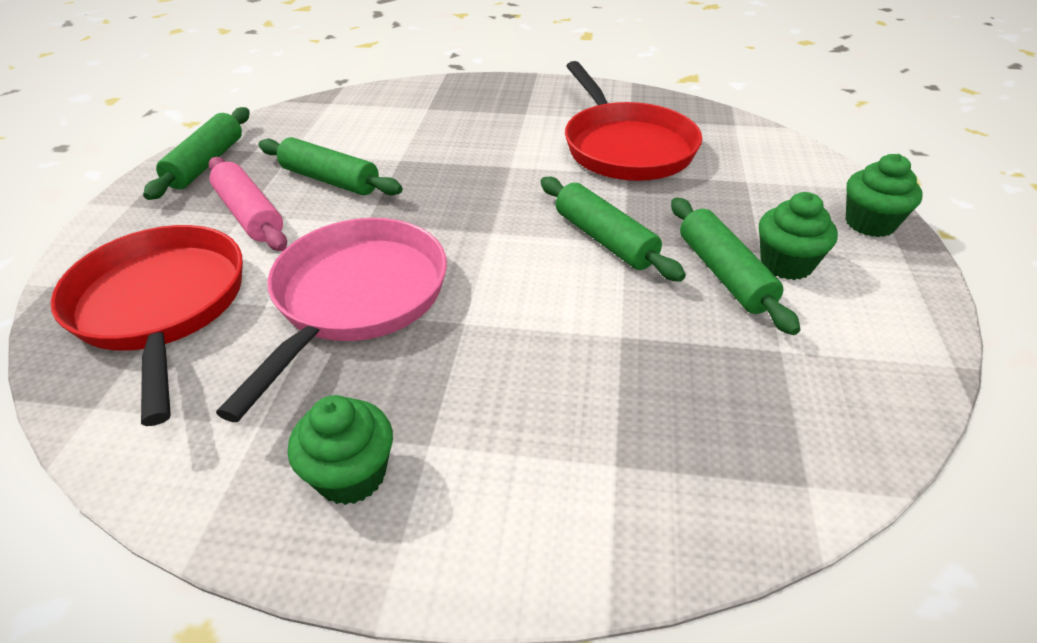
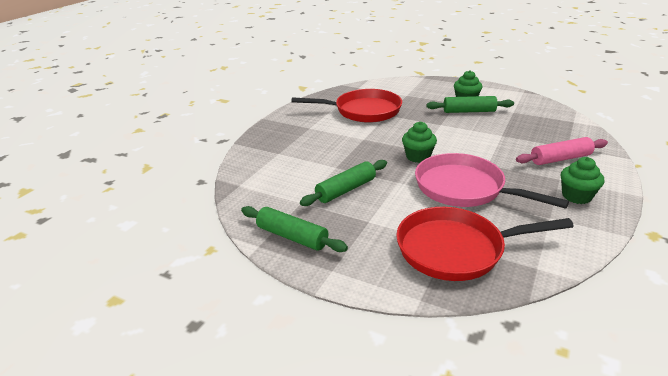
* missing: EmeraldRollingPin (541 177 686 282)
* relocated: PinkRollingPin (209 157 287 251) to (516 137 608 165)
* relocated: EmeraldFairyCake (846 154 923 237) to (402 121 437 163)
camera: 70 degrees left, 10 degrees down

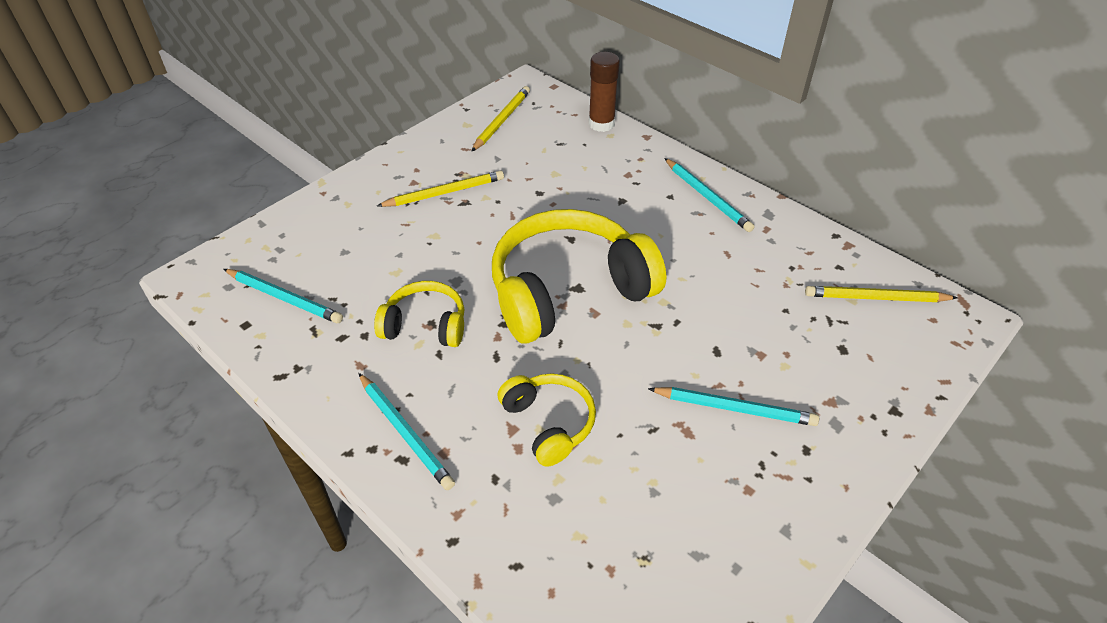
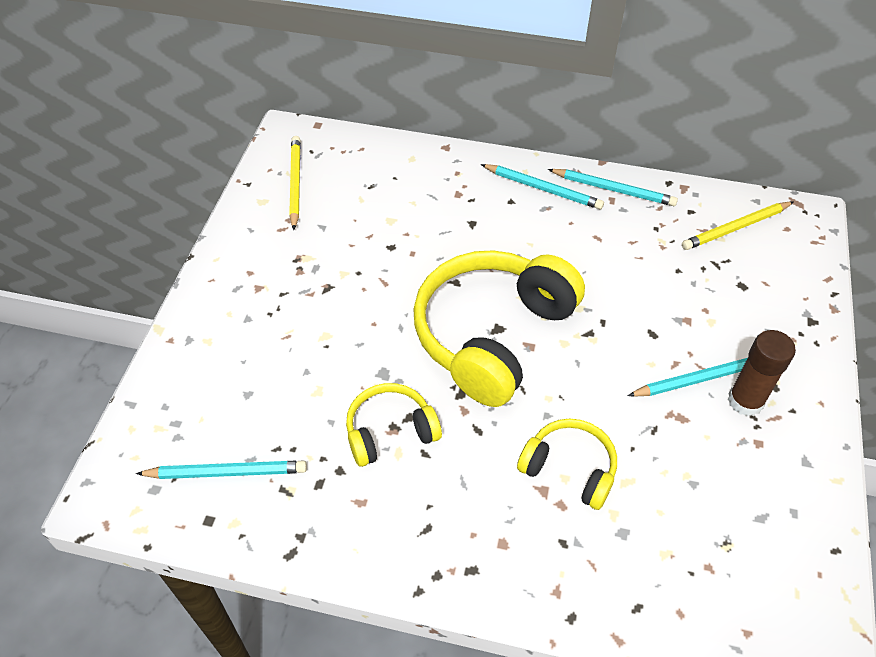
* missing: BrightYellowWoodenPencil (377 170 504 207)
* relocated: TealWoodenPencil (359 373 455 490) to (548 169 678 206)
* relocated: RussetGlue (589 52 620 132) to (728 330 796 416)
camera: 30 degrees left, 5 degrees up

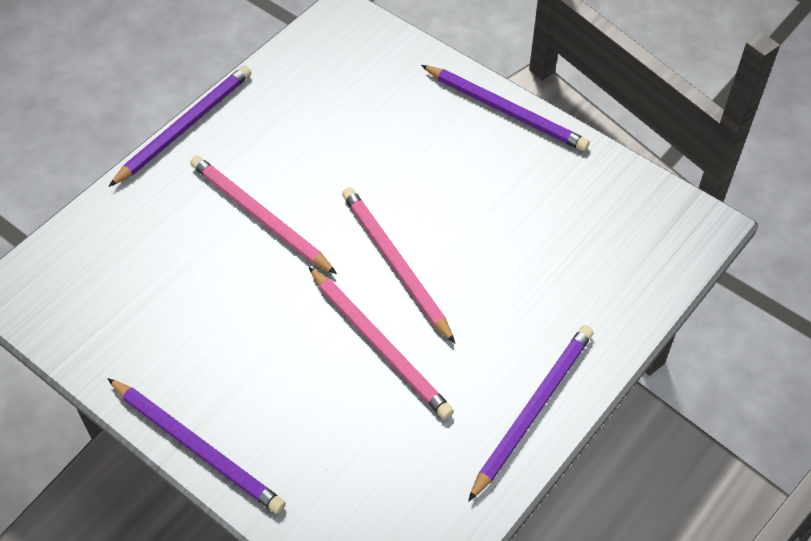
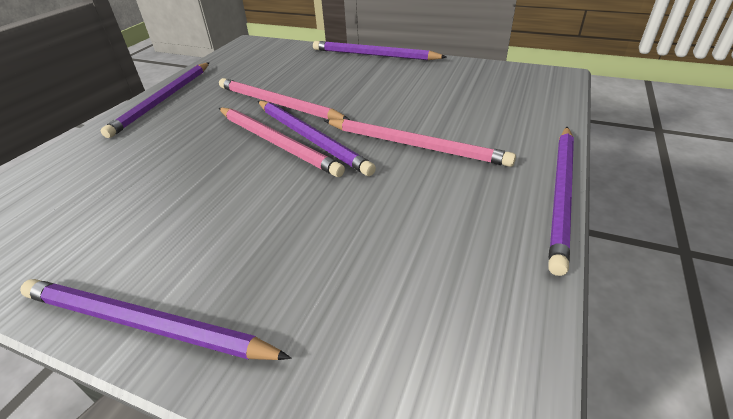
* appeared: PurpleWoodenPencil (258 101 376 176)
camera: 165 degrees right, 15 degrees down

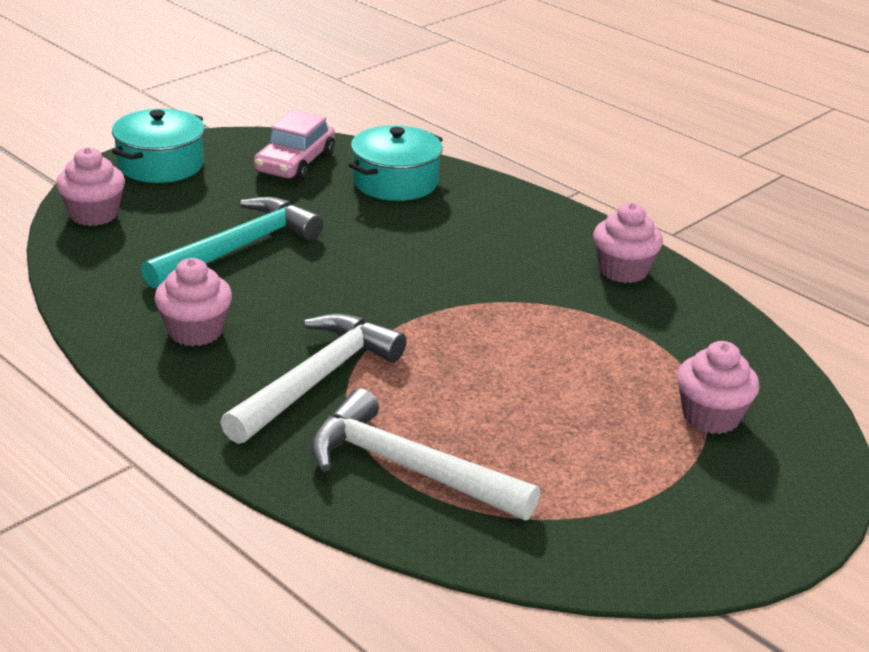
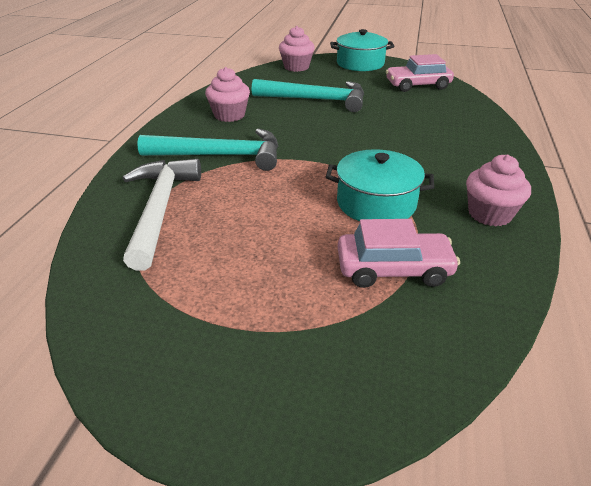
* missing: PinkFairyCake (677 341 760 434)
* appeared: PinkToyCar (338 219 460 288)
* relocated: TealPot (349 125 443 201) to (326 149 434 221)
* colour: WhiteClawHammer (220 314 407 444) to TealClawHammer (137 128 278 171)
camera: 60 degrees right, 5 degrees up

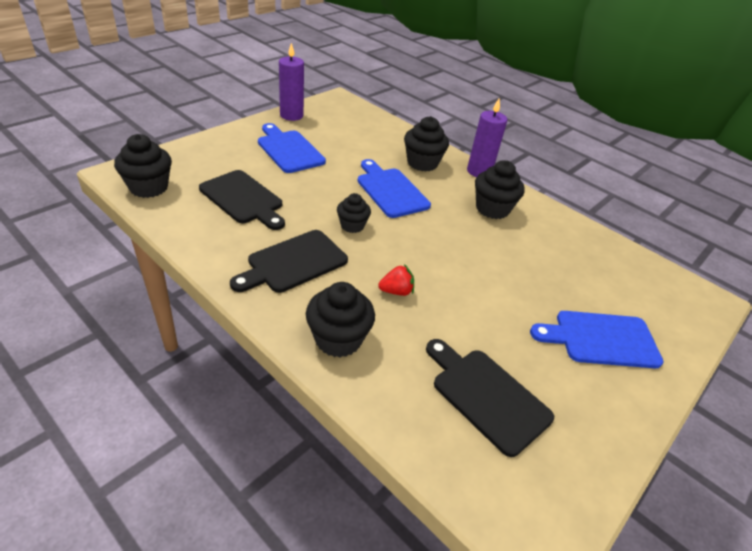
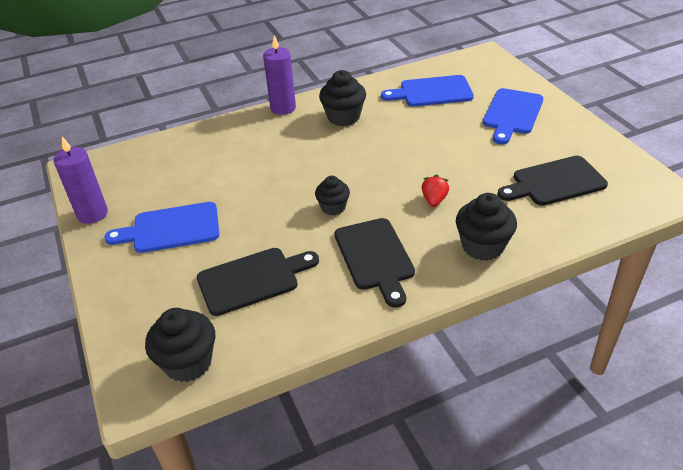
* missing: BlackFairyCake (404 116 449 172)
* relocated: RoyalBlueChoppingBoard (358 159 431 218) to (381 75 474 107)
camera: 60 degrees left, 0 degrees up

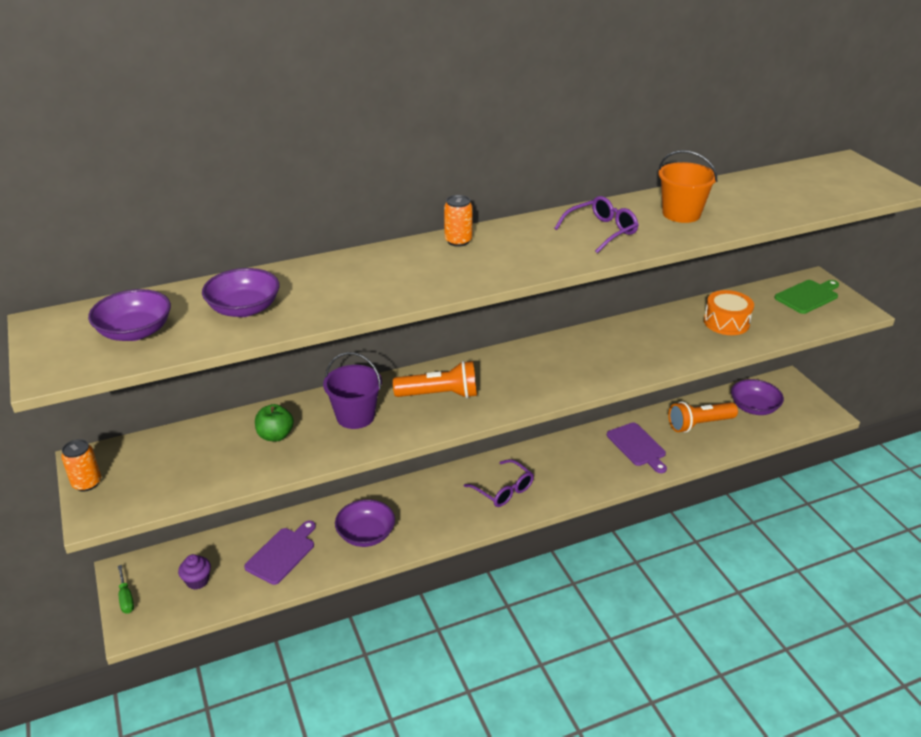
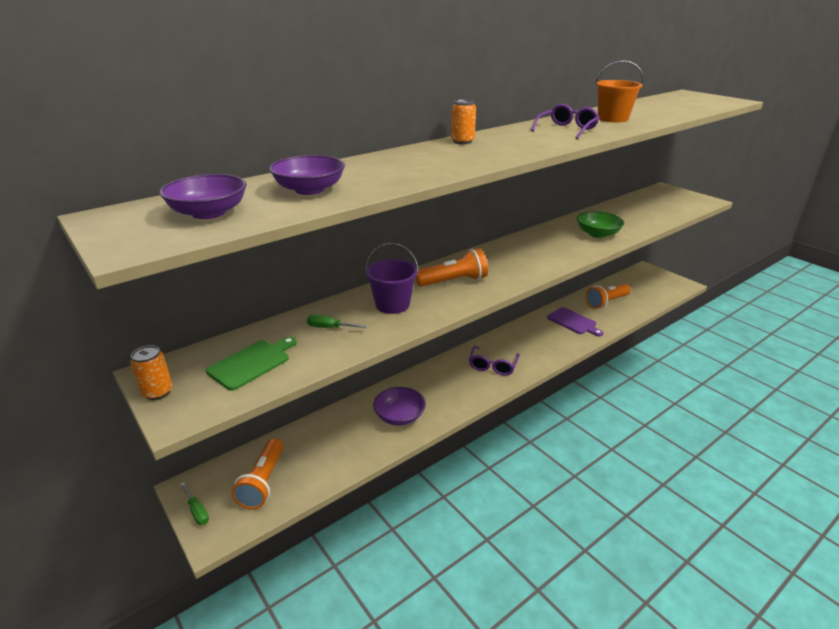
* missing: PurpleChoppingBoard (244 521 316 585)
* missing: OrangeSnareDrum (704 290 754 335)
* missing: PurpleDeepDish (731 379 784 415)
* appeared: EmeraldDeepDish (577 211 624 238)
* relocated: EmeraldChoppingBoard (774 280 839 314) to (206 336 297 391)
* exchanged: PurpleFairyCake (178 554 211 590) to OrangePocketTorch (231 438 284 509)
* exchanged: EmeraldAppleFruit (255 404 294 441) to EmeraldFlatScrewdriver (307 315 367 328)
* spun: PurpleEyeglasses (464 459 534 507) = (469 346 520 376) 75 degrees clockwise
camera: 15 degrees left, 5 degrees down

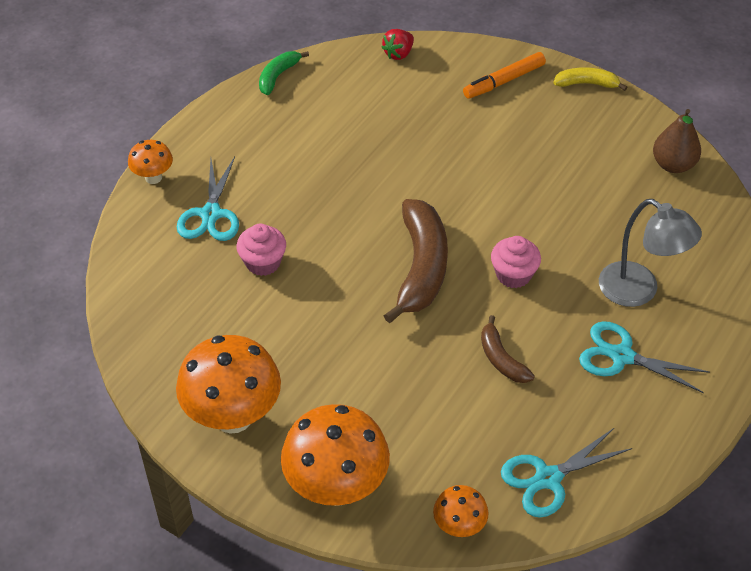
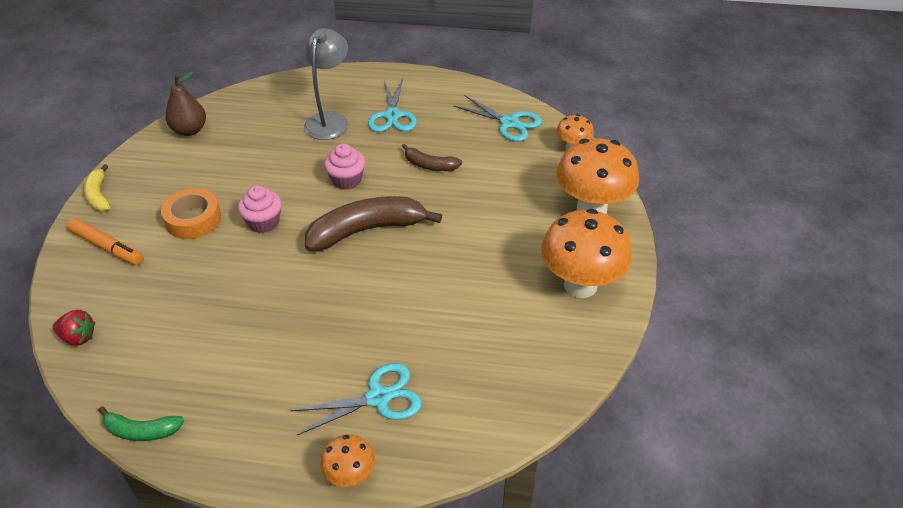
* appeared: OrangeStickyTape (161 188 221 239)
* relocated: PinkFairyCake (237 224 286 276) to (238 185 282 233)
* spun: RussetToyBanana (481 315 535 383) = (402 144 462 171) 75 degrees clockwise
camera: 115 degrees left, 5 degrees down

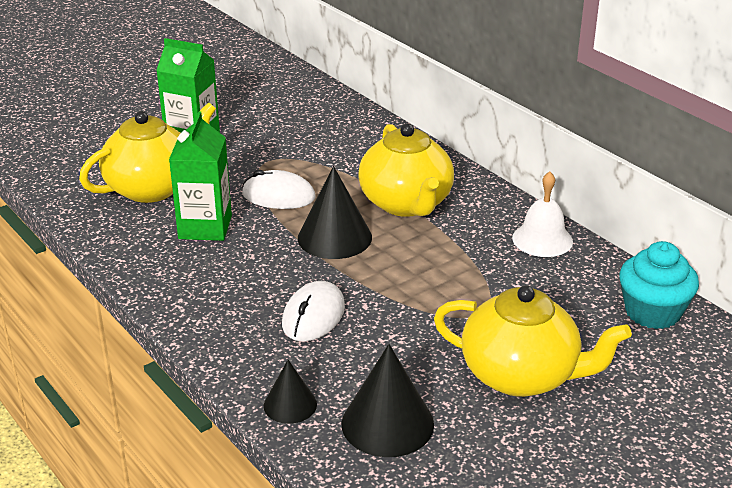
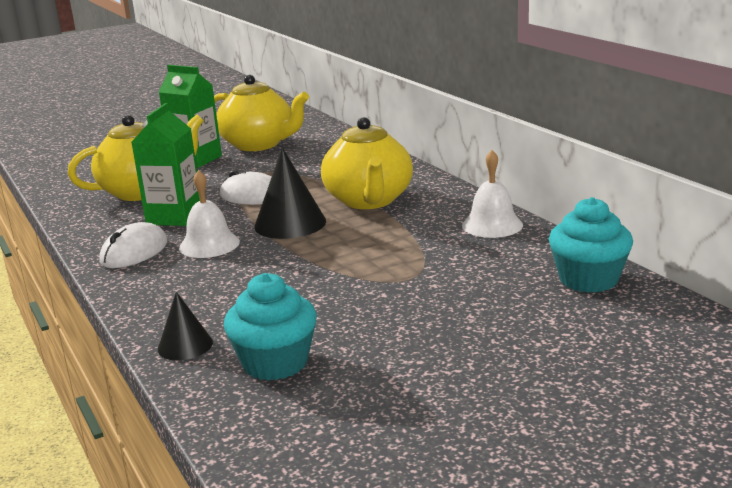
* appeared: WhiteSchoolBell (179 170 240 258)
* relocated: WhiteMouse (282 281 345 342) to (99 222 168 268)
* relocated: BrightYellowChinaTeapot (434 285 632 397) to (214 75 309 151)
* exchanged: BlackConeShape (341 344 434 457) to TealFairyCake (224 273 317 381)
camera: 10 degrees right, 10 degrees down

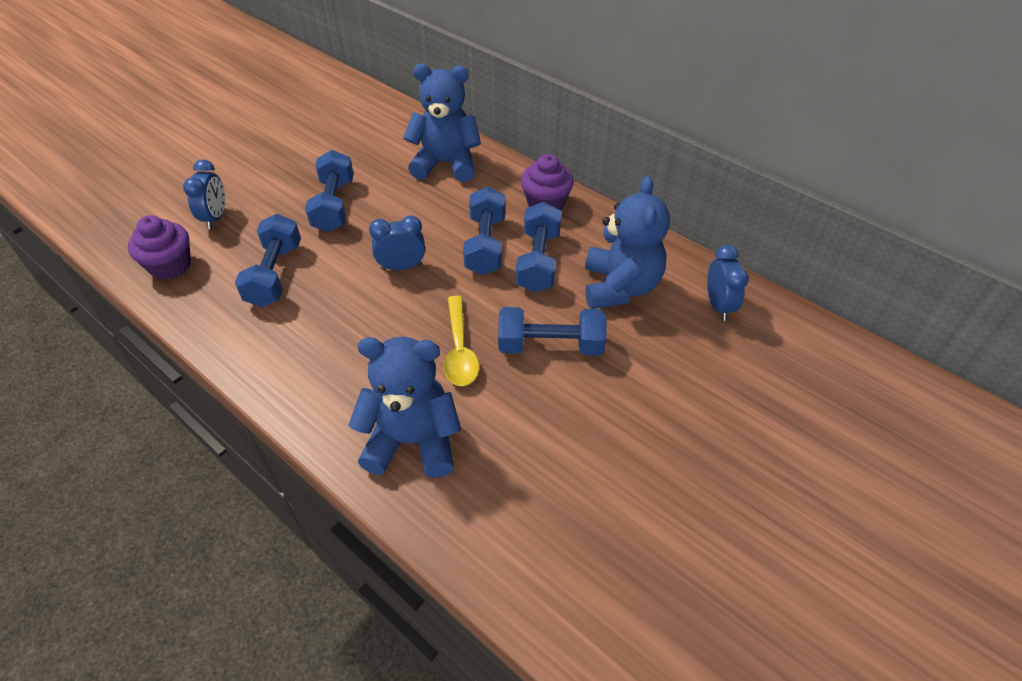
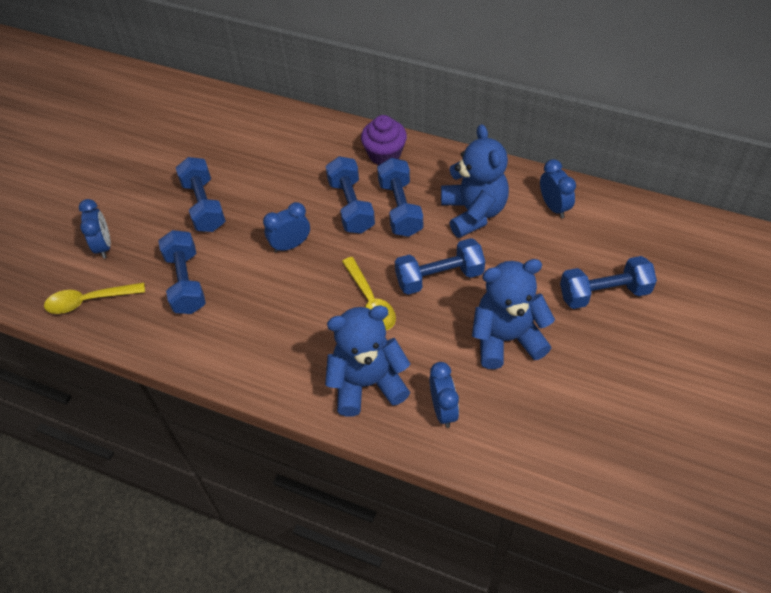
* appeared: RoyalBlueClock (429 362 459 428)
* appeared: RoyalBlueDumbbell (560 256 657 309)
* relocated: RoyalBlueStuffedBear (403 64 481 182) to (472 259 555 369)
* exchanged: PurpleFairyCake (128 215 191 280) to BrightYellowTablespoon (44 283 145 314)
camera: 15 degrees left, 5 degrees up

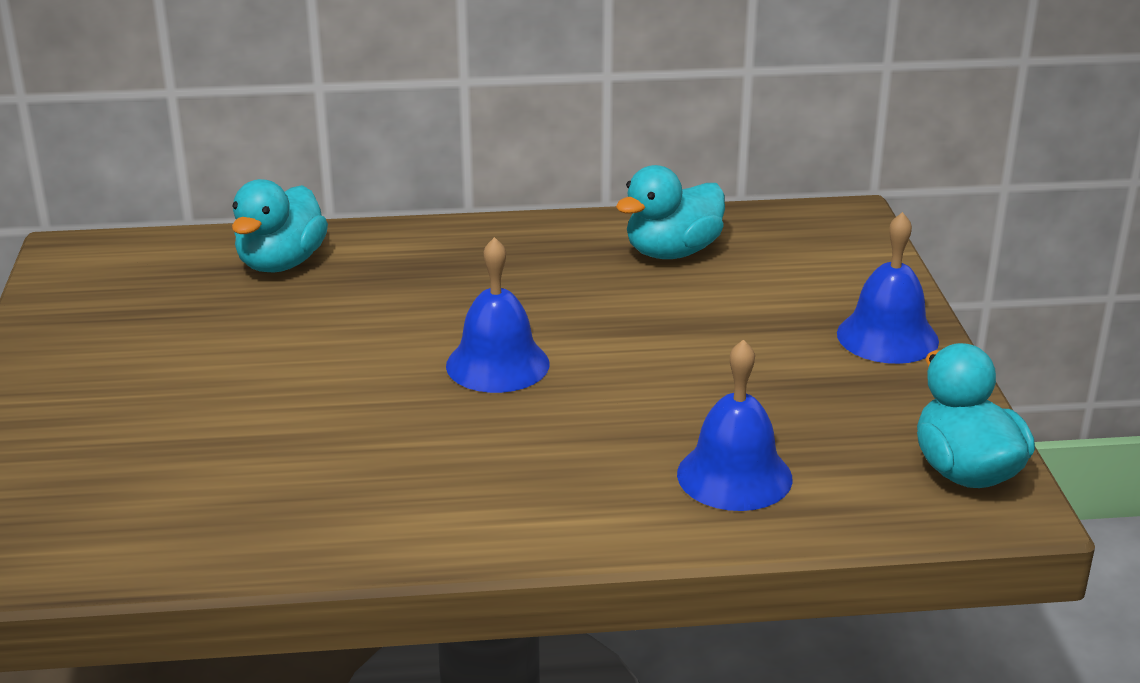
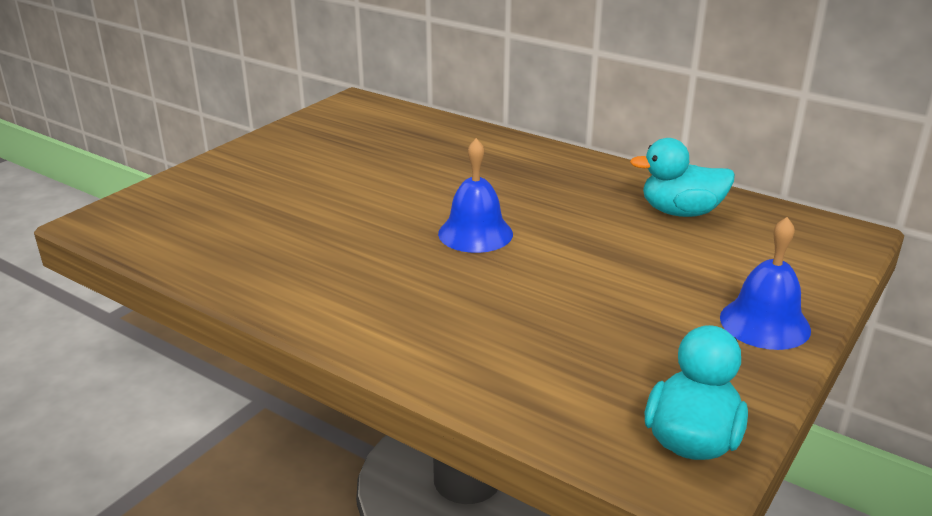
* missing: TealRubberDuck (232 179 328 273)
* missing: RoyalBlueSchoolBell (677 339 793 511)
camera: 40 degrees right, 0 degrees up

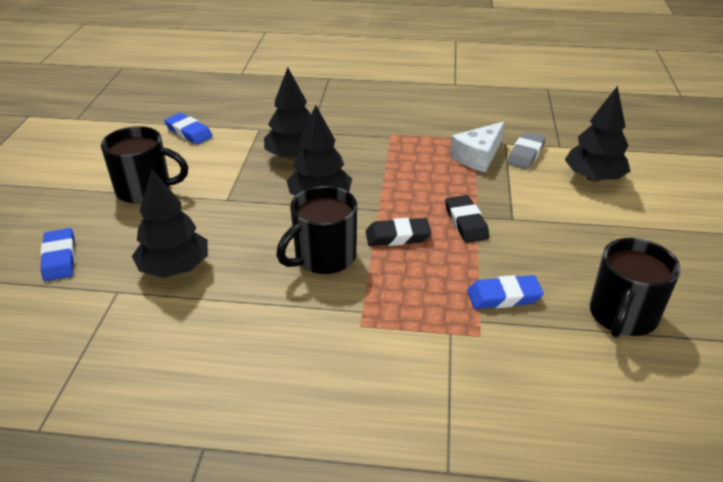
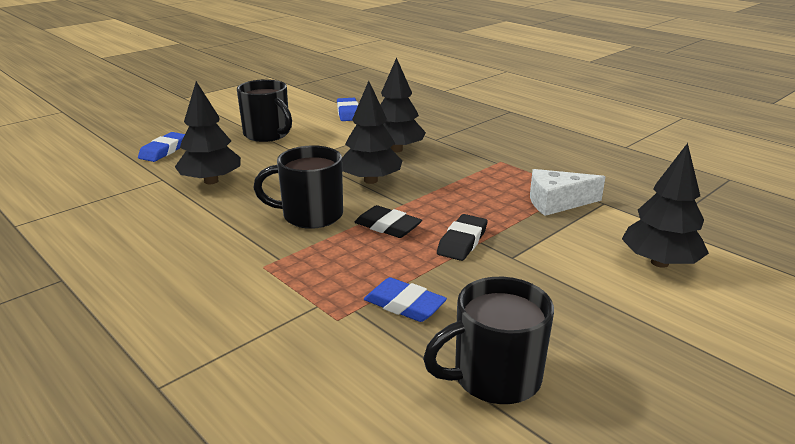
* missing: AshGreyEraser (507 132 546 169)
camera: 40 degrees right, 10 degrees down

